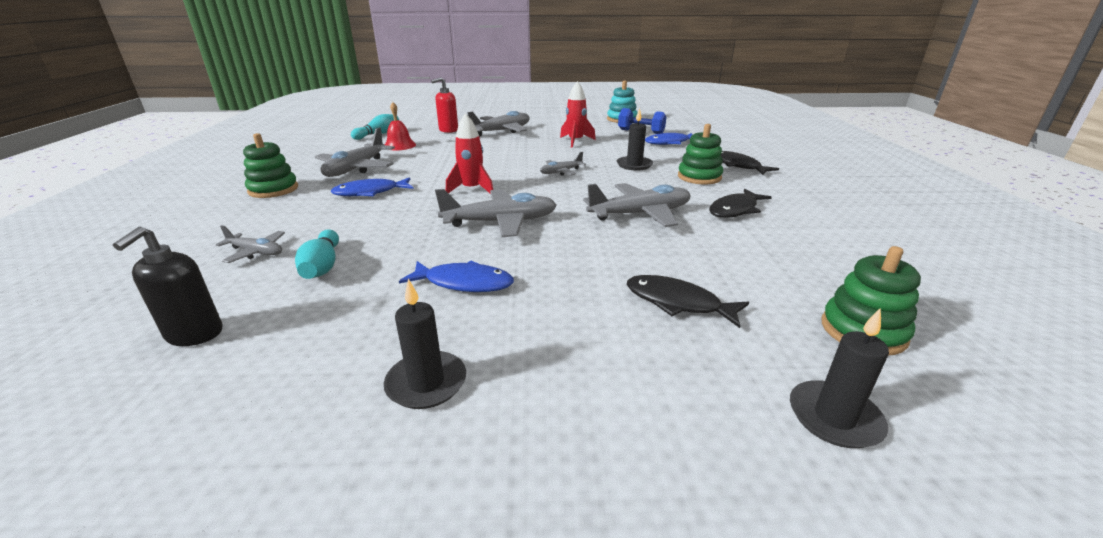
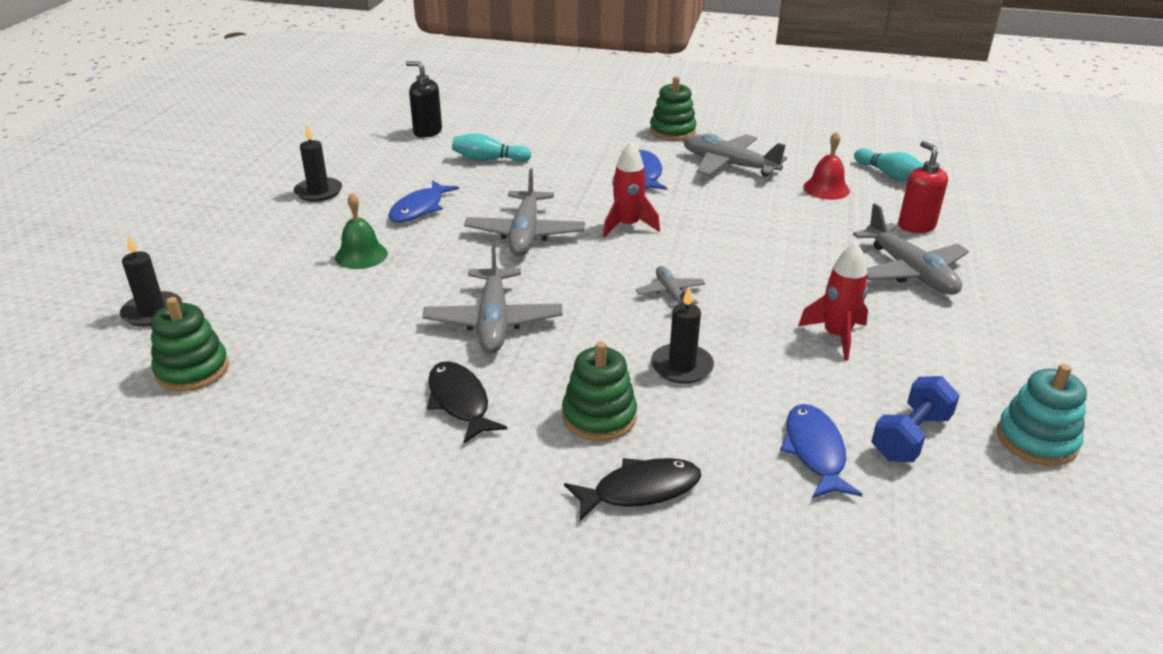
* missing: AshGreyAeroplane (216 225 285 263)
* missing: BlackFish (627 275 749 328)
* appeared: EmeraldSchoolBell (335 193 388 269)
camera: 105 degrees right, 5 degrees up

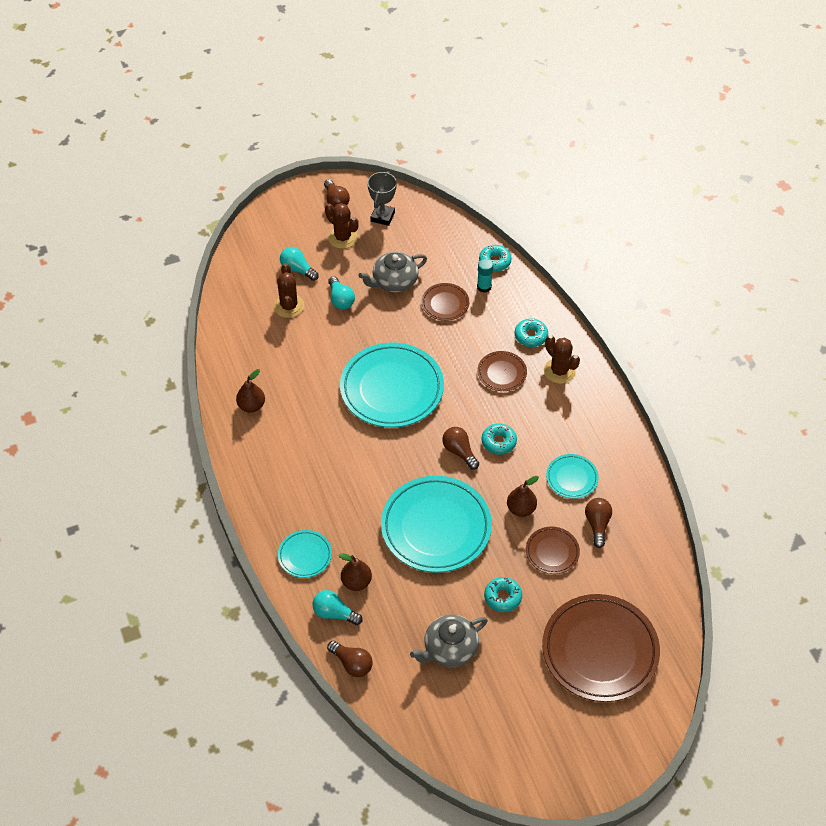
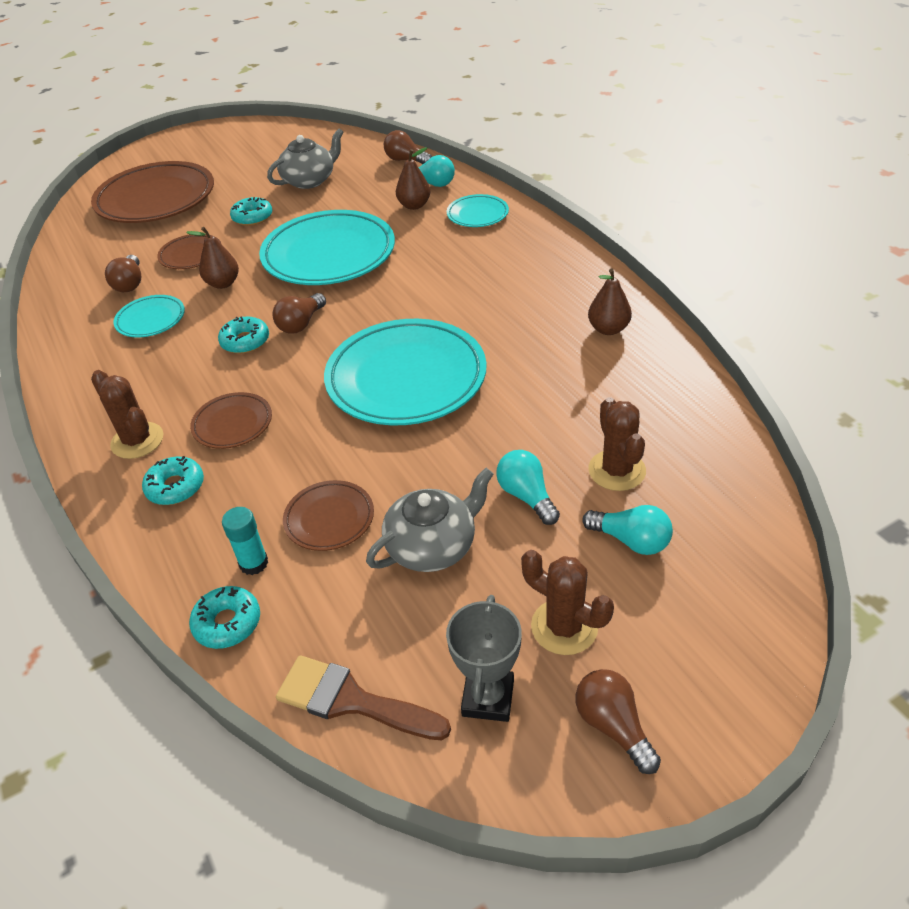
* appeared: RussetBrush (276 655 451 740)
* spun: RussetBulb (442 427 479 470) = (272 293 326 334) 75 degrees clockwise
camera: 175 degrees right, 10 degrees down

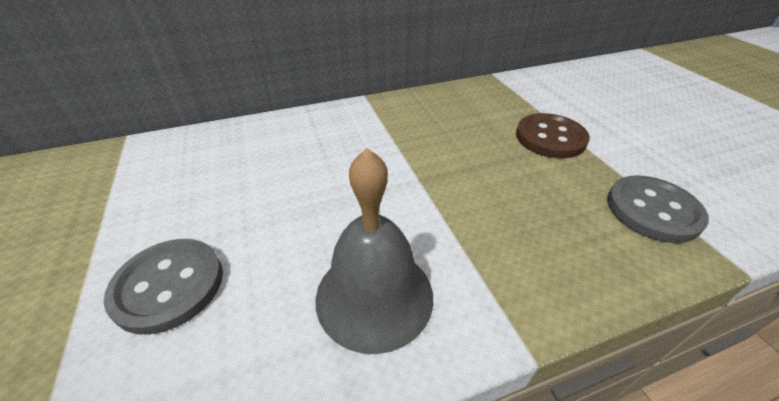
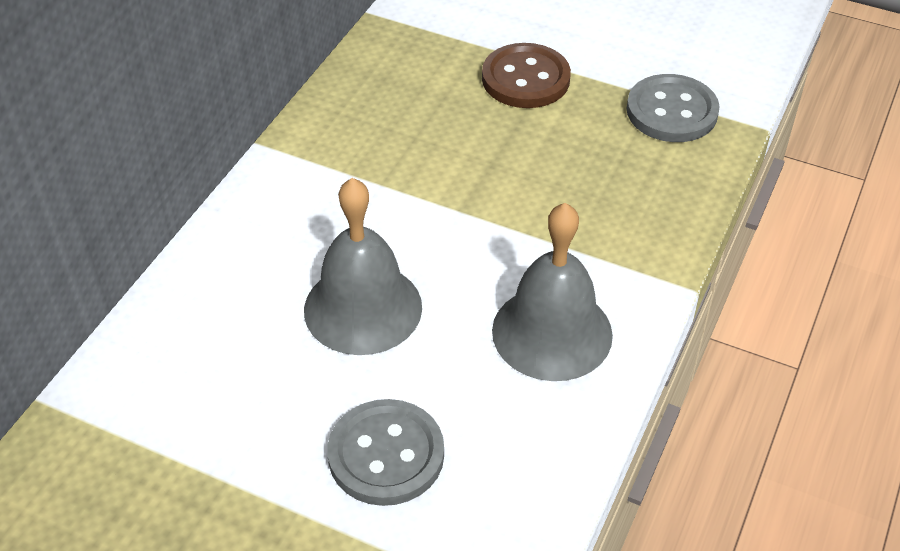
* appeared: AshGreySchoolBell (304 178 422 355)
camera: 45 degrees left, 5 degrees up

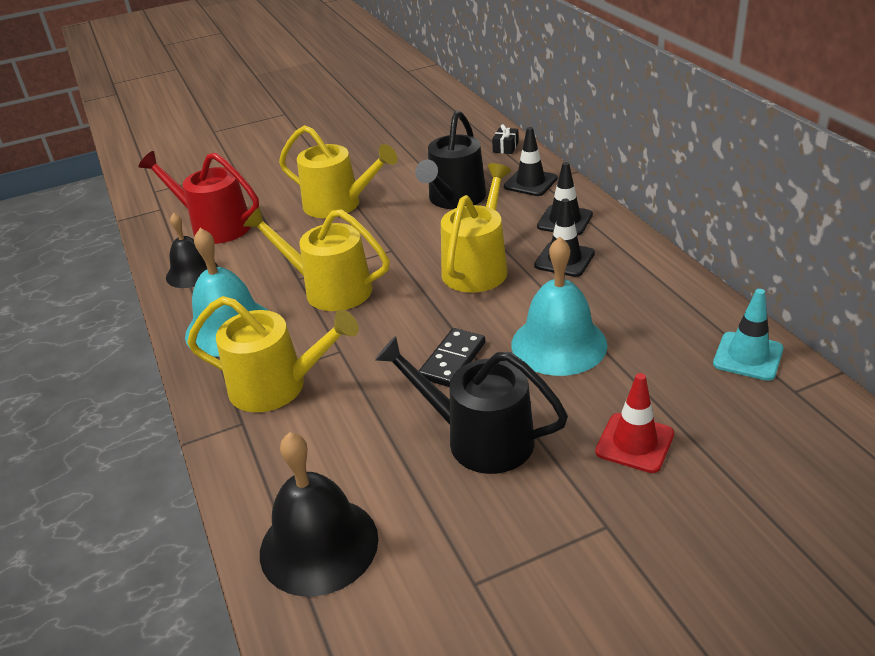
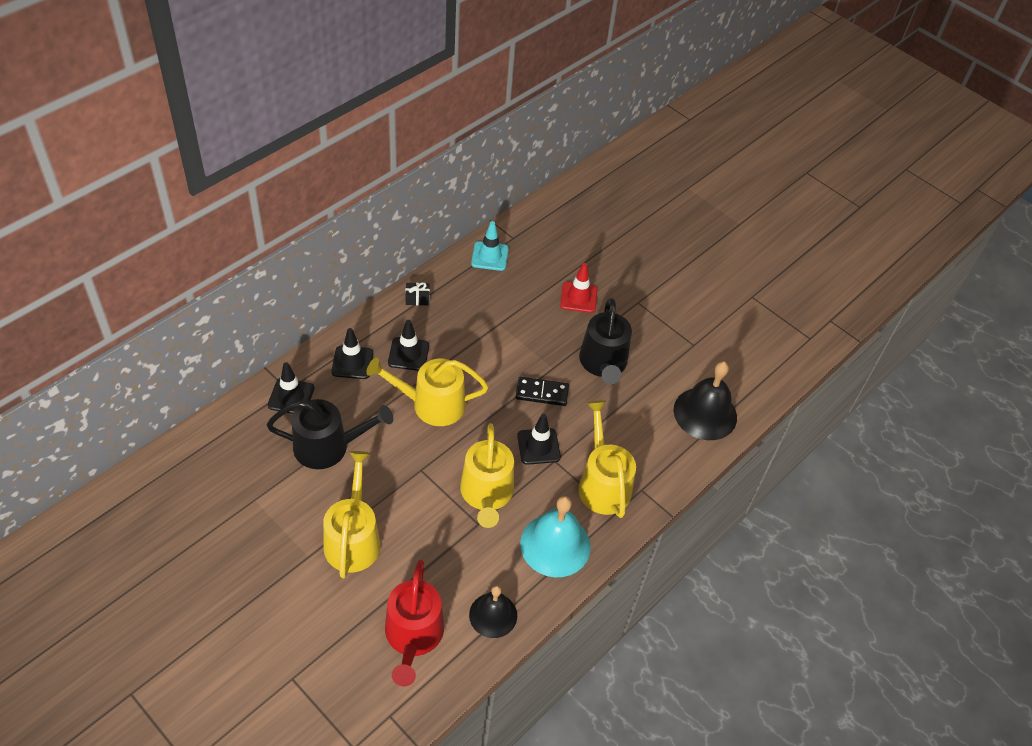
* missing: TealSchoolBell (511 237 607 376)
* appeared: BlackTrafficCone (517 414 561 465)
* relocated: BlackPresent (492 124 519 154) to (405 282 430 305)
camera: 120 degrees left, 15 degrees up

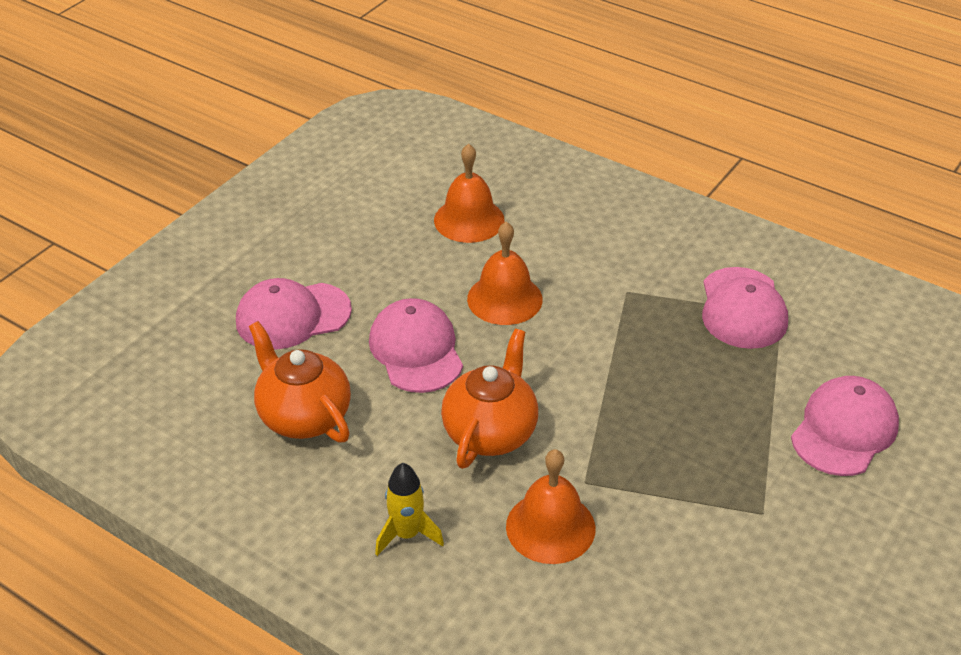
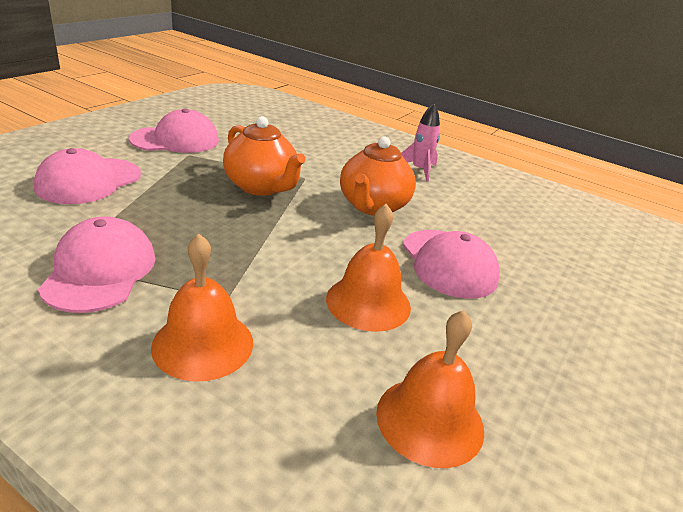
* relocated: PinkCap (236 278 352 349) to (129 108 219 153)
* relocated: OrangeChinaTeapot (249 321 351 443) to (223 116 306 196)
* relocated: OrangeSchoolBell (506 449 596 564) to (151 234 253 382)
* colour: BrightYellowRocket (375 463 444 556) to PinkRocket (401 103 440 182)
camera: 175 degrees right, 10 degrees down

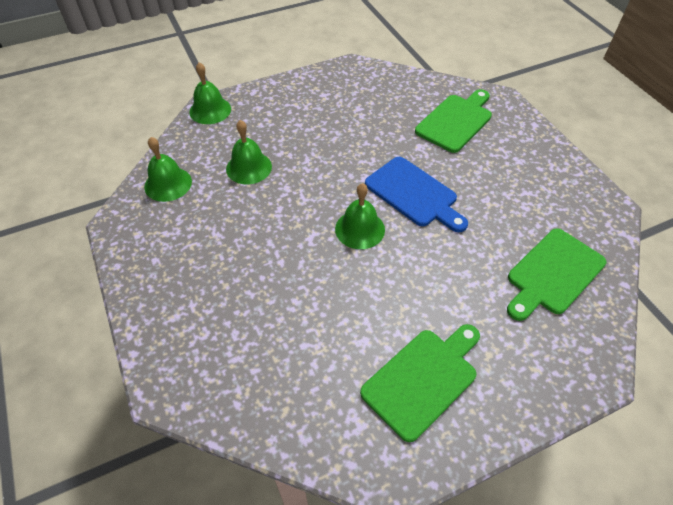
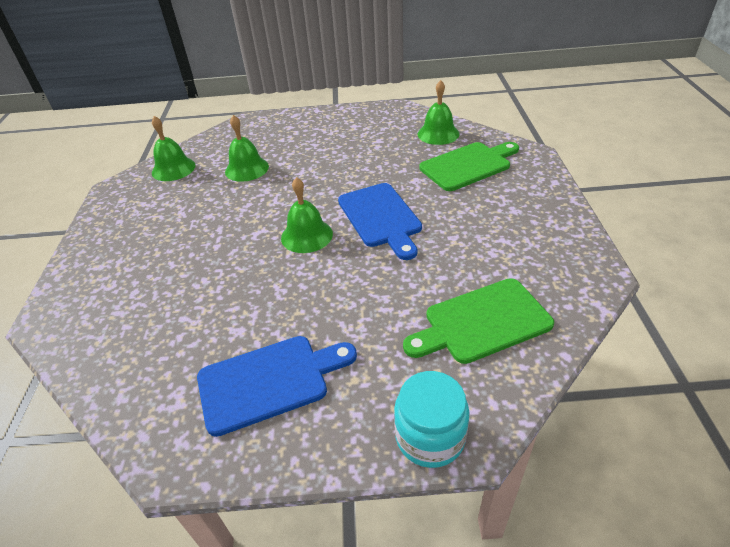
* appeared: TealPreserveJar (394 371 470 468)
* relocated: EmeraldSchoolBell (189 62 231 124) to (418 80 459 145)
* colour: EmeraldChoppingBoard (360 324 480 442) to RoyalBlueChoppingBoard (197 336 357 437)
camera: 25 degrees right, 10 degrees down

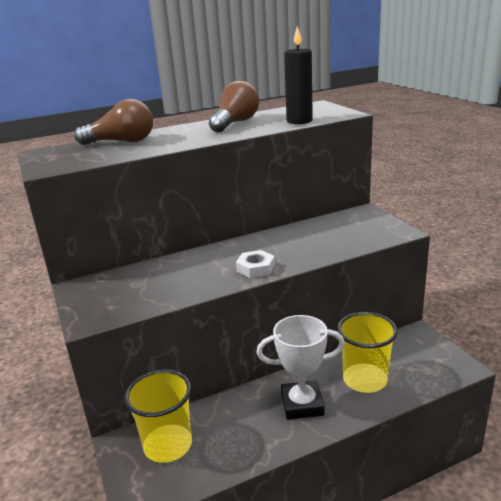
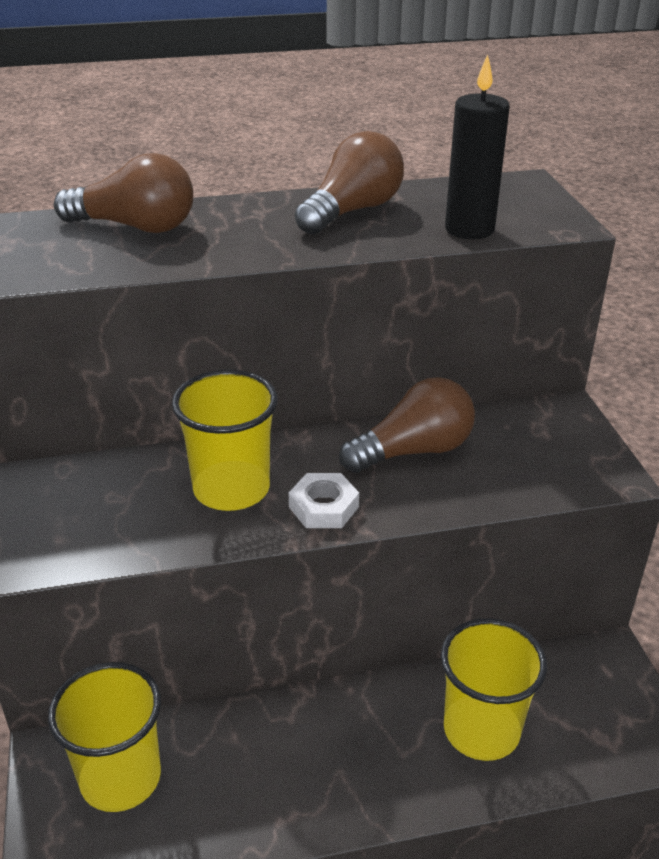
* missing: WhitePrizeCup (257 315 345 420)
* appeared: BrightYellowBeaker (172 370 278 511)
* appeared: RussetBulb (339 377 475 473)
camera: 10 degrees right, 10 degrees up

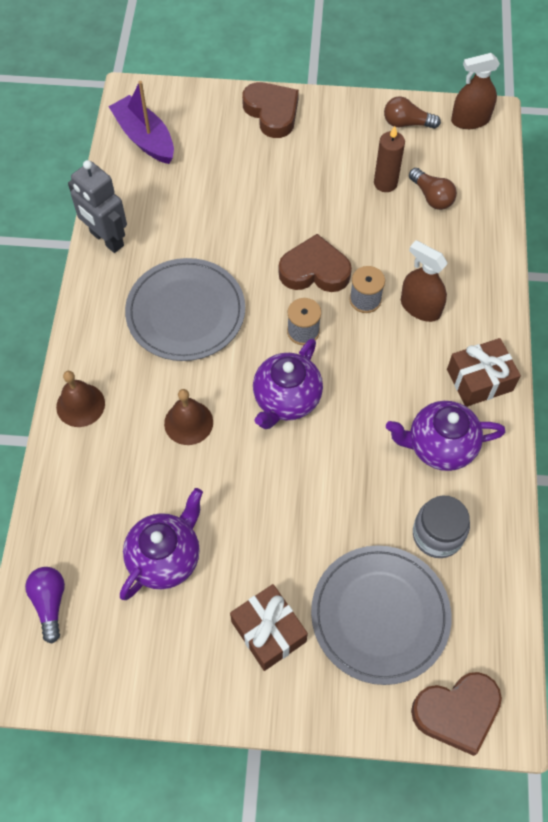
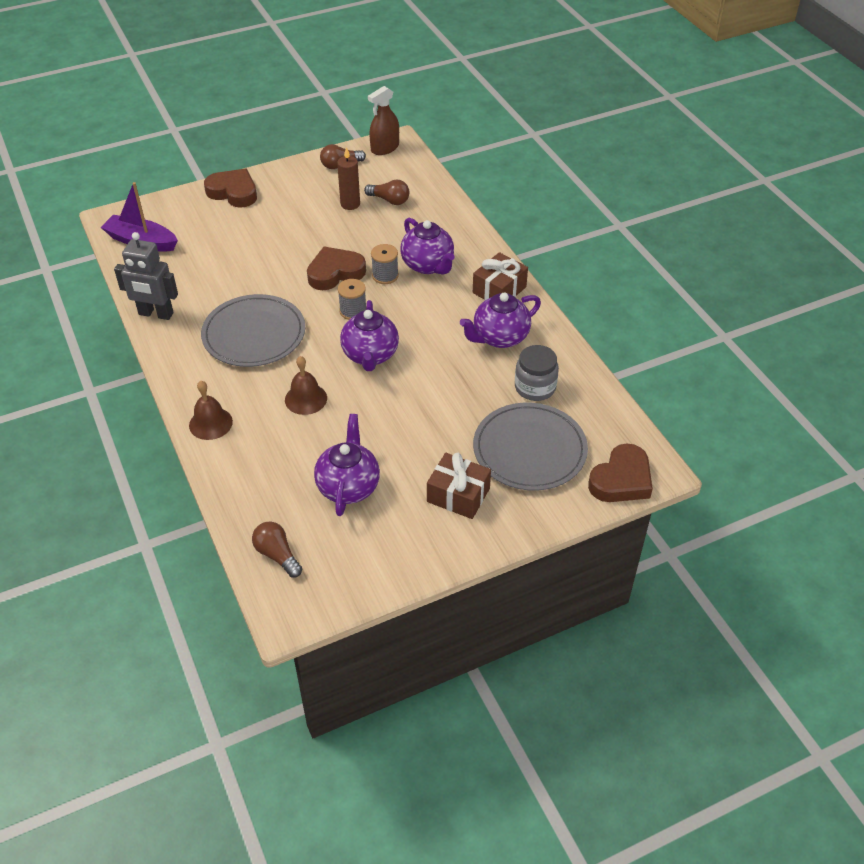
* exchanged: RussetSprayCleaner (401 240 448 322) to PurpleChinaTeapot (400 218 455 274)
* colour: PurpleBulb (25 567 65 643) to RussetBulb (252 521 302 578)
camera: 30 degrees left, 15 degrees down

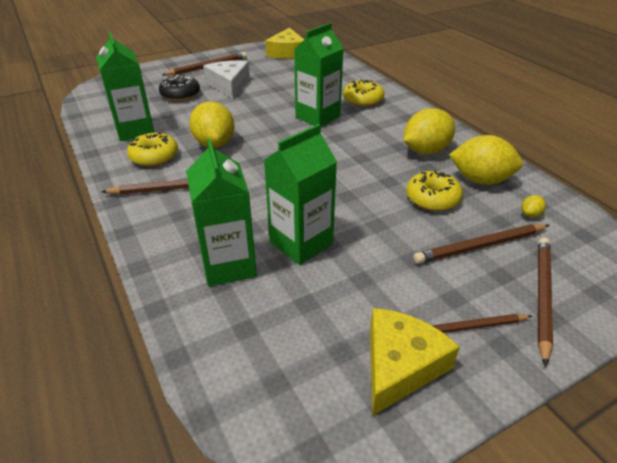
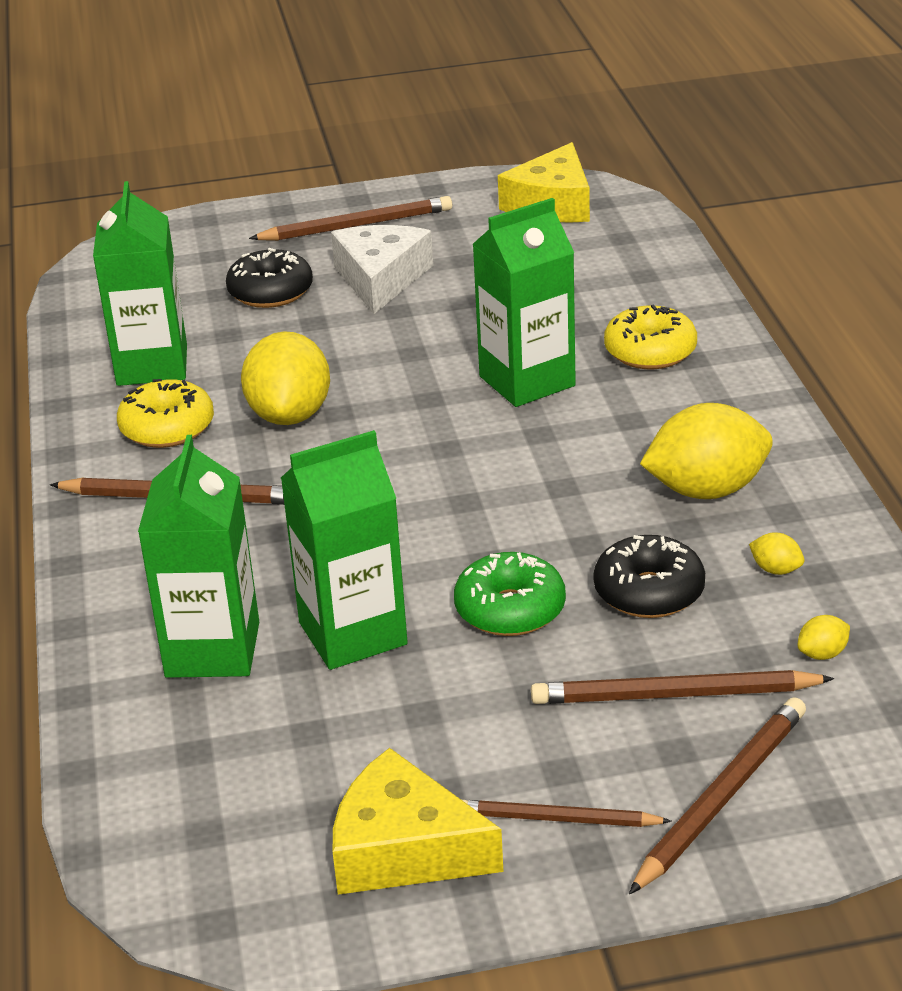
* appeared: EmeraldGlazedDonut (454 552 566 636)
* colour: BrightYellowGlazedDonut (406 171 463 211) to BlackGlazedDonut (594 535 705 618)
* spun: BrightYellowCheese (370 308 460 416) = (333 748 503 895) 120 degrees counterclockwise
* size: BrightYellowToyLemon (449 135 523 185) = (749 532 804 575) x0.41
camera: 20 degrees right, 5 degrees down

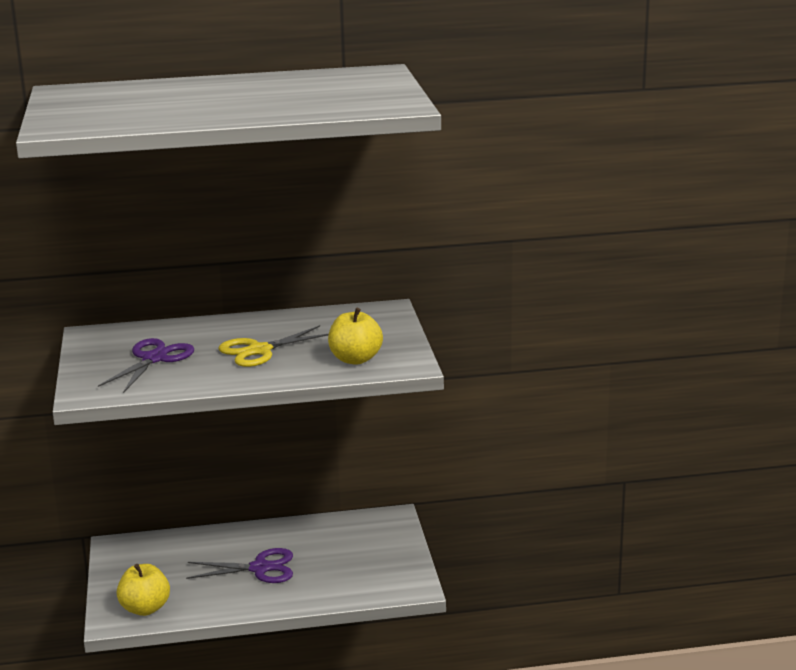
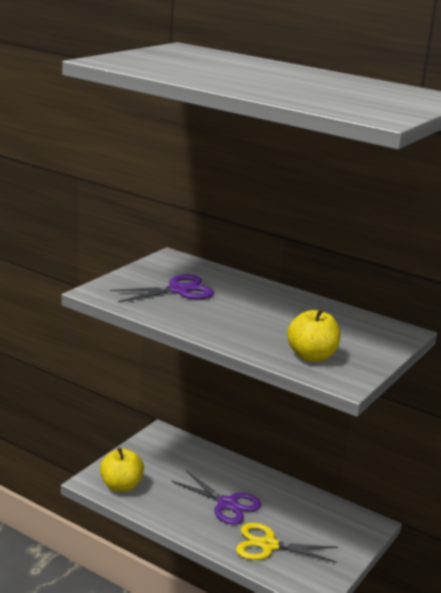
* relocated: BrightYellowShears (218 325 329 367) to (236 523 338 563)
camera: 40 degrees right, 0 degrees up

